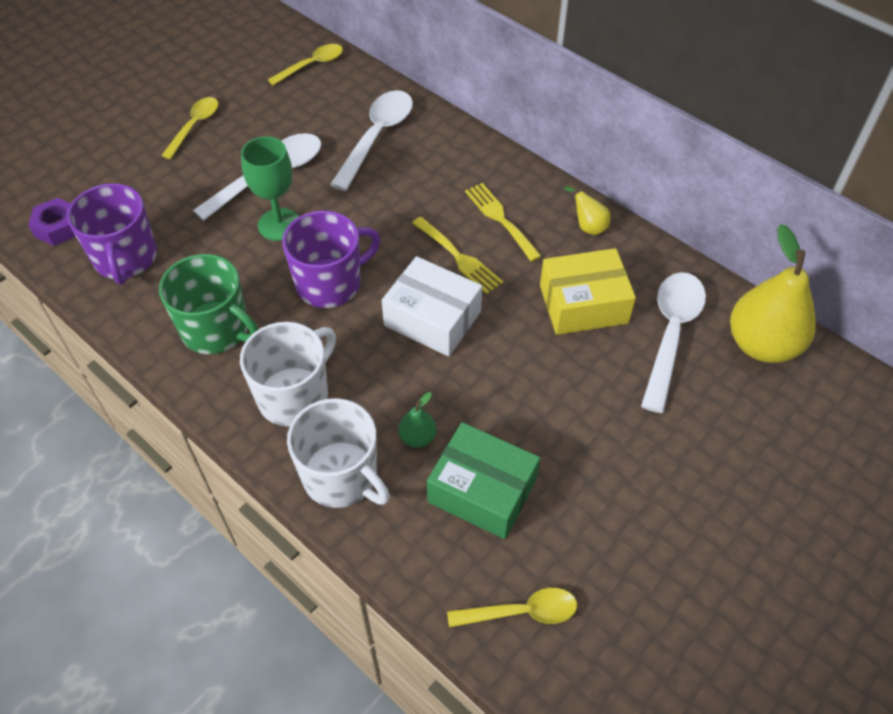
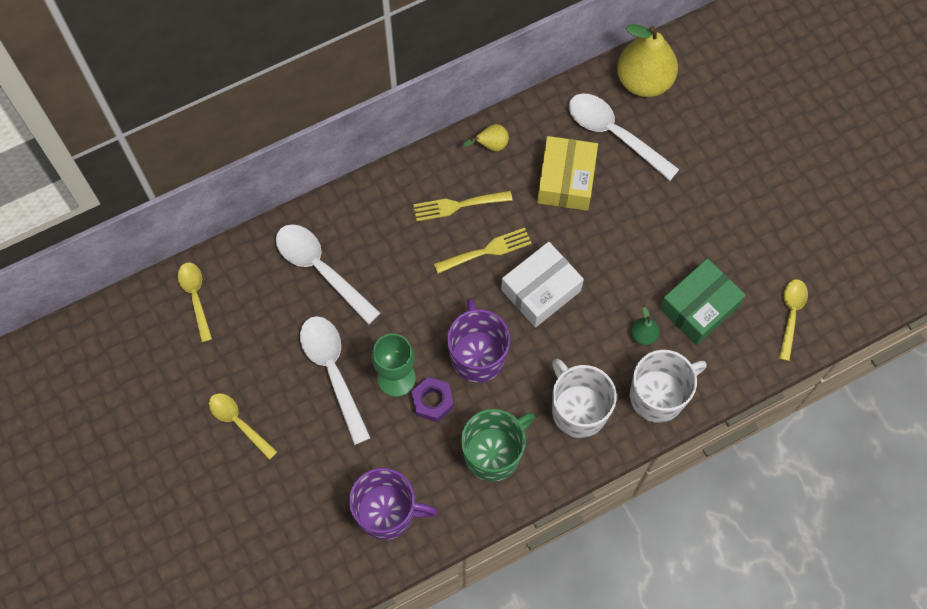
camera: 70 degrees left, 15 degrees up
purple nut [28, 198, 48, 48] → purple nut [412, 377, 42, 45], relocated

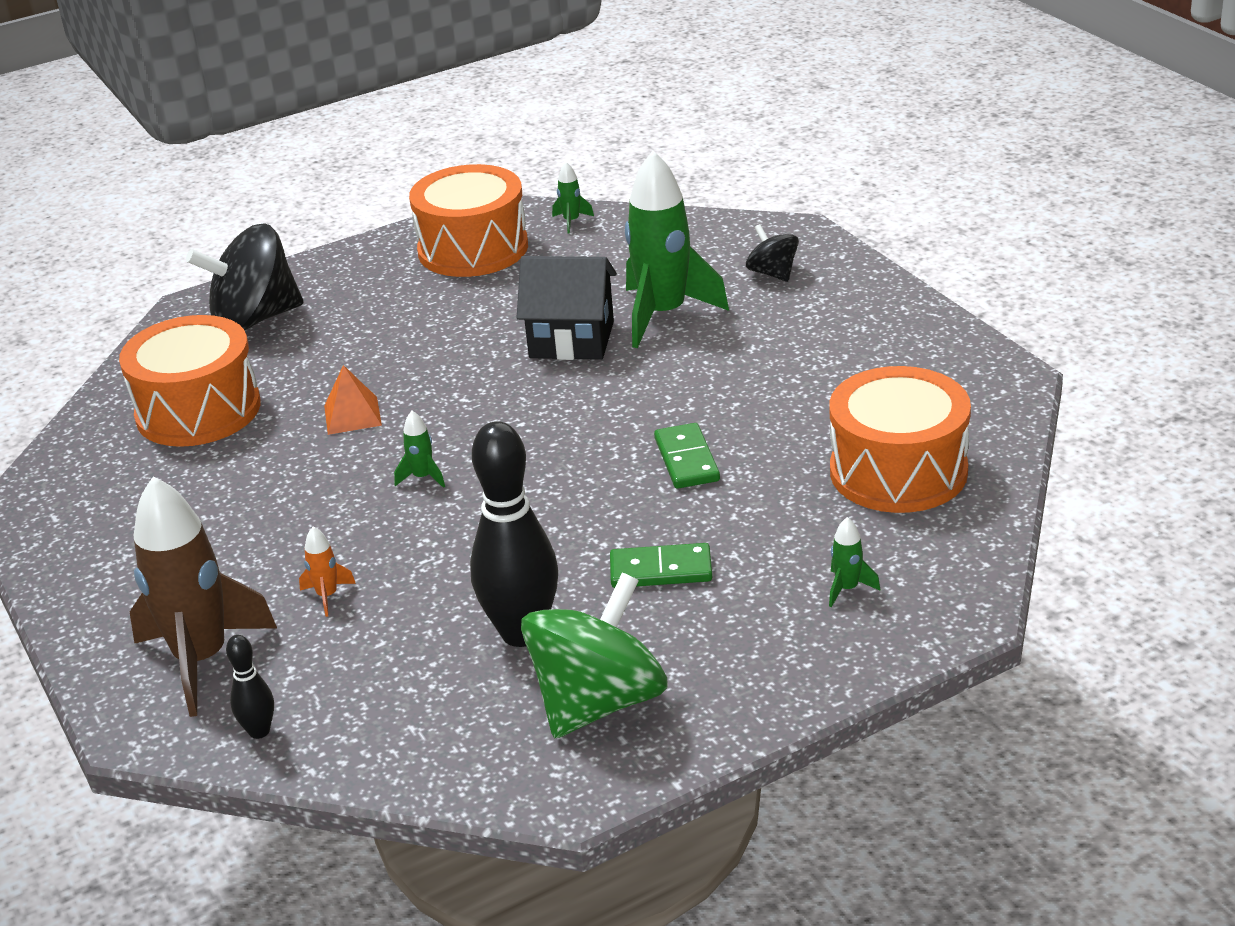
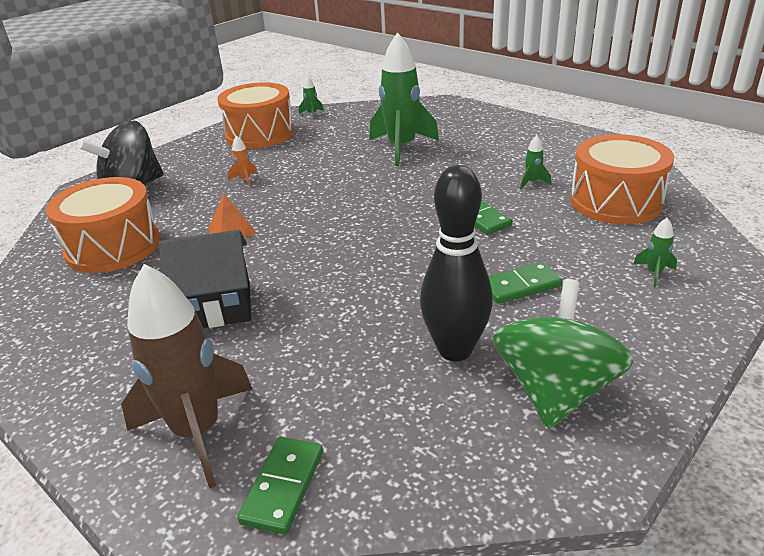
camera: 20 degrees left, 0 degrees up
black house [516, 256, 101, 104] → black house [159, 230, 92, 98], relocated
orange rocket [299, 527, 57, 90] → orange rocket [228, 135, 30, 53], relocated
black bowling pin [226, 635, 48, 104] → green domino [237, 437, 86, 97]
green rocket [394, 411, 51, 77] → green rocket [520, 135, 31, 54], relocated
black spinning top [746, 224, 53, 58] → -

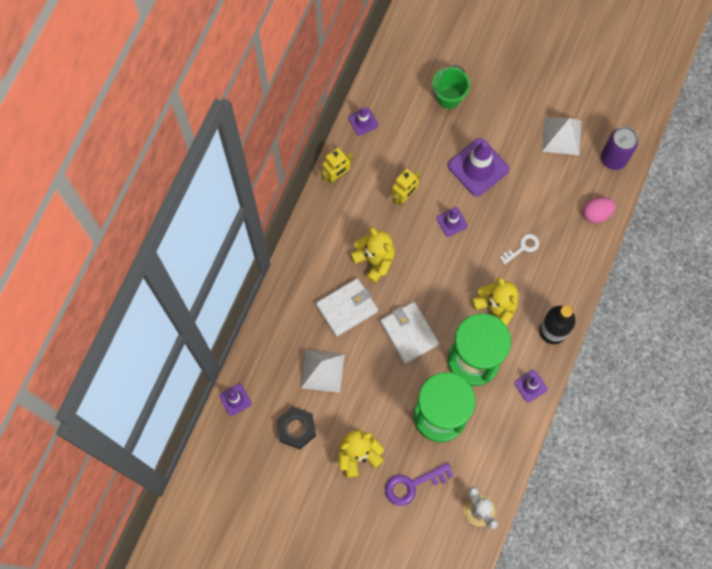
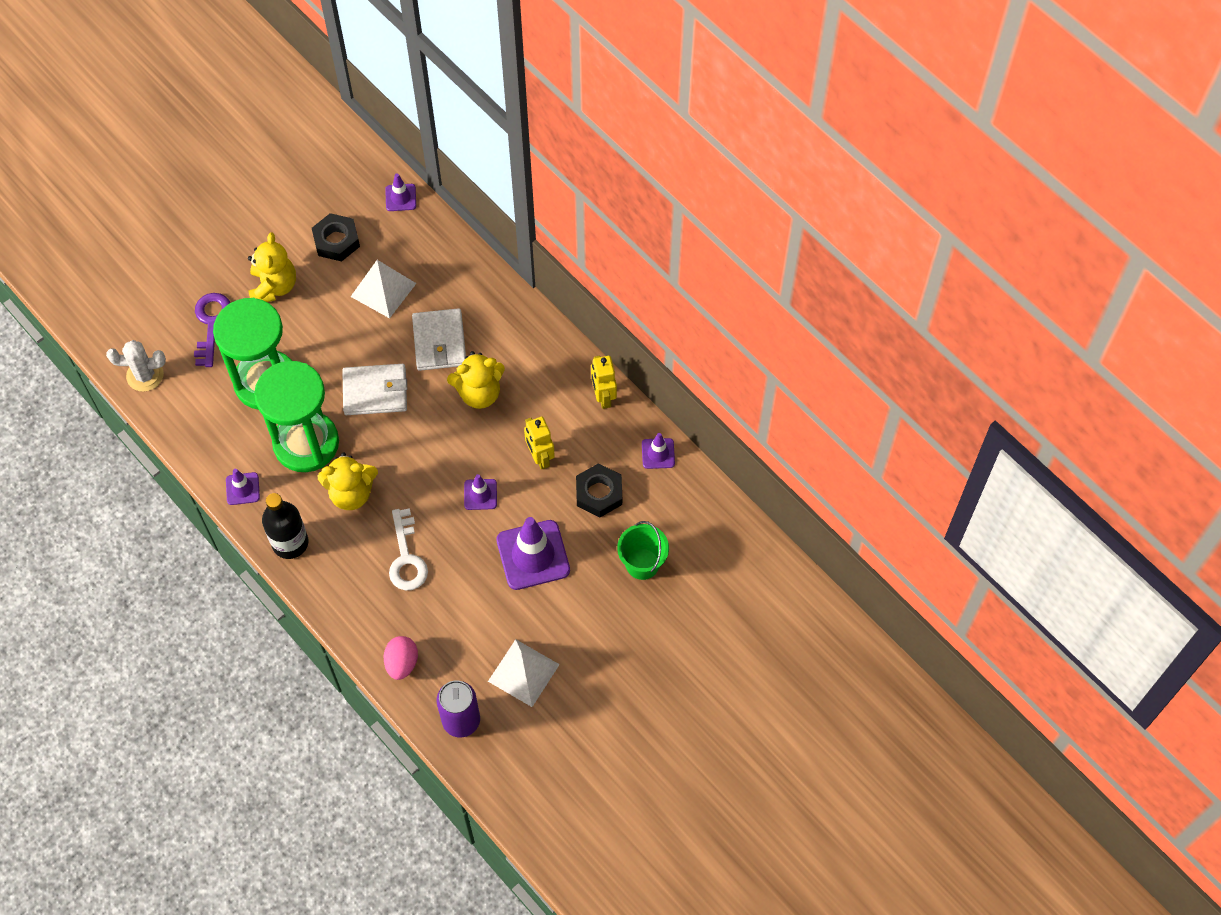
camera: 115 degrees right, 10 degrees down
white key [500, 234, 39, 31] → white key [389, 508, 39, 82], x1.52
- → black nut [576, 463, 46, 54]

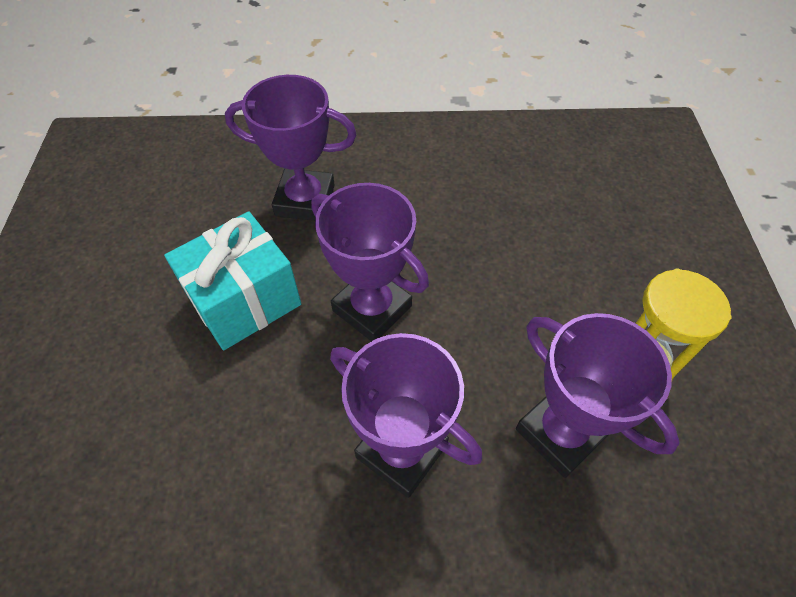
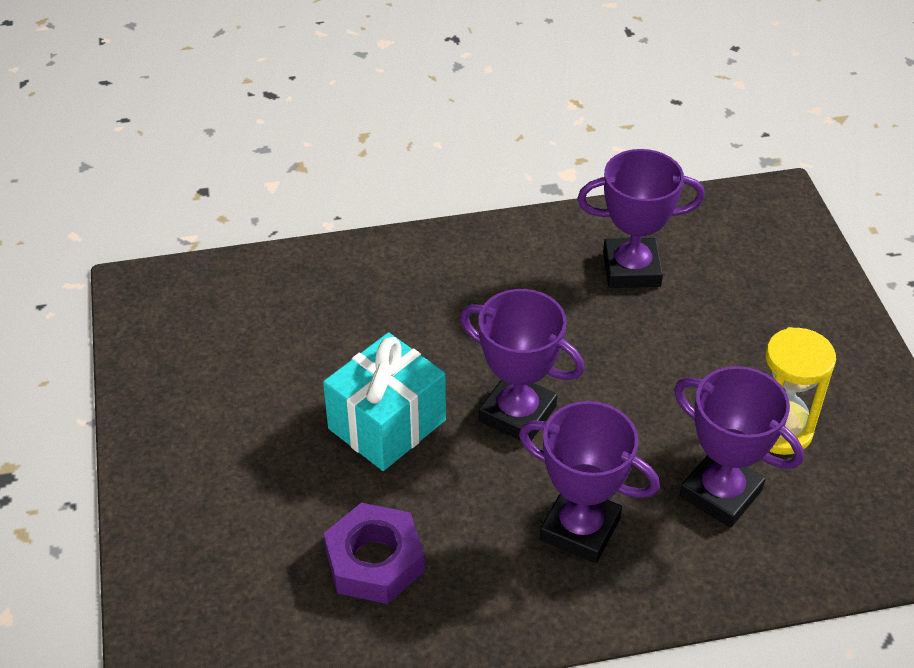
camera: 10 degrees left, 10 degrees down
- → purple nut [324, 503, 101, 101]
purple trophy [225, 75, 132, 146] → purple trophy [577, 149, 128, 139], relocated

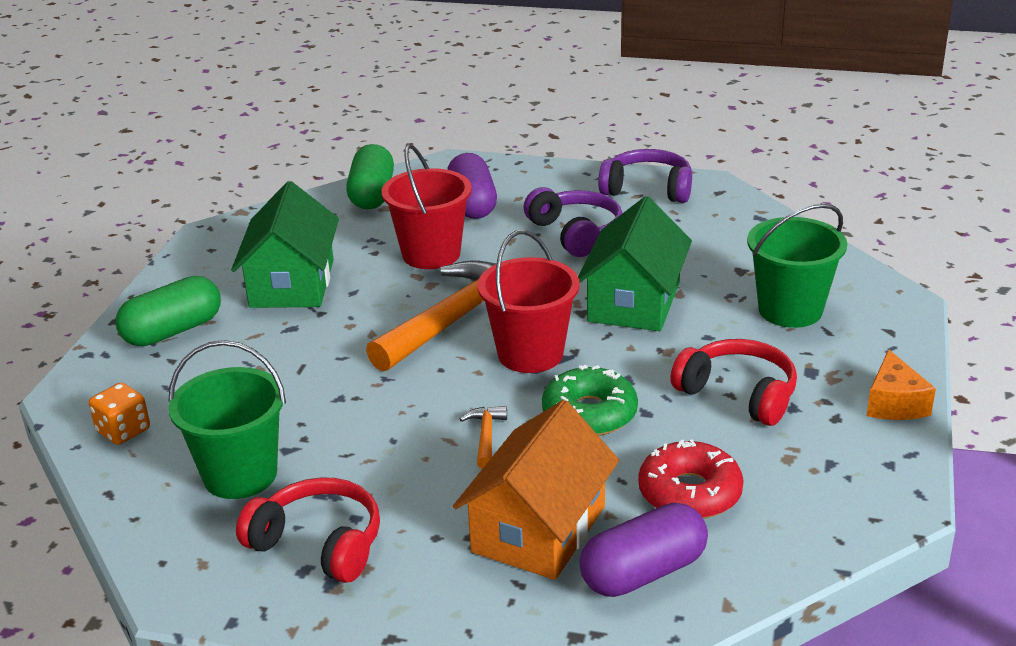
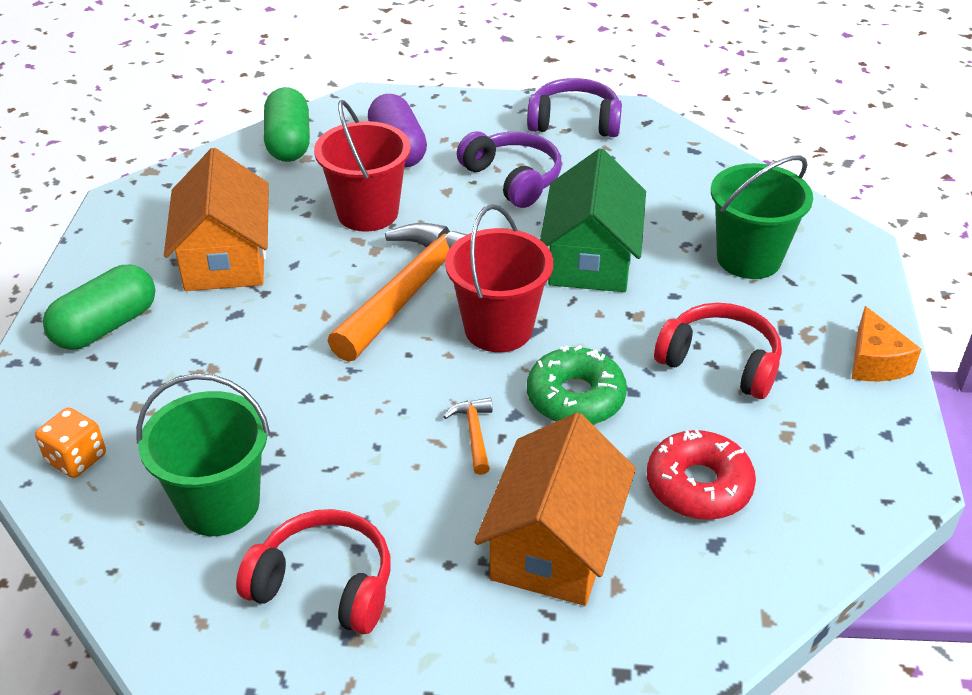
camera: 10 degrees left, 10 degrees up
green house [231, 181, 108, 127] → orange house [164, 148, 105, 143]
purple capsule [579, 503, 129, 94] → -

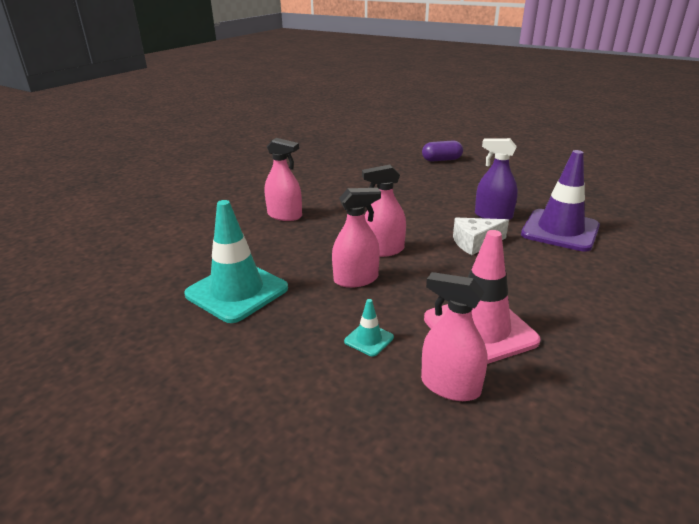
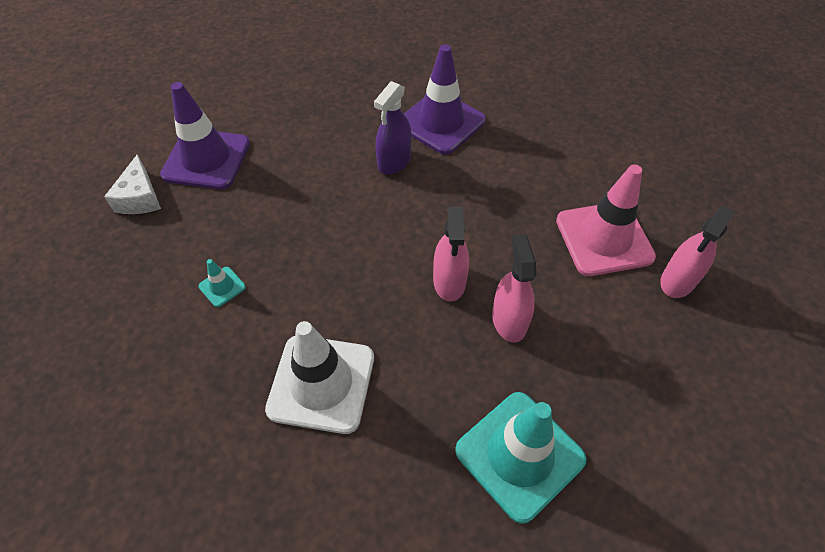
camera: 80 degrees left, 25 degrees up
white cheese [453, 218, 56, 37] → white cheese [104, 154, 57, 60], relocated
purple capsule [422, 140, 41, 22] → purple traffic cone [160, 82, 90, 107]
turquoise traffic cone [344, 299, 50, 58] → turquoise traffic cone [199, 259, 47, 48], relocated
pink spray bottle [265, 138, 37, 83] → white traffic cone [265, 321, 109, 113]

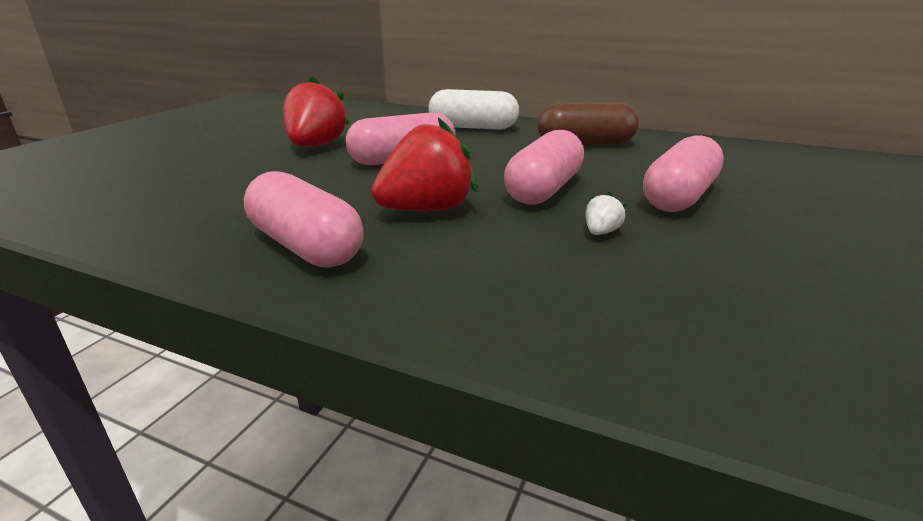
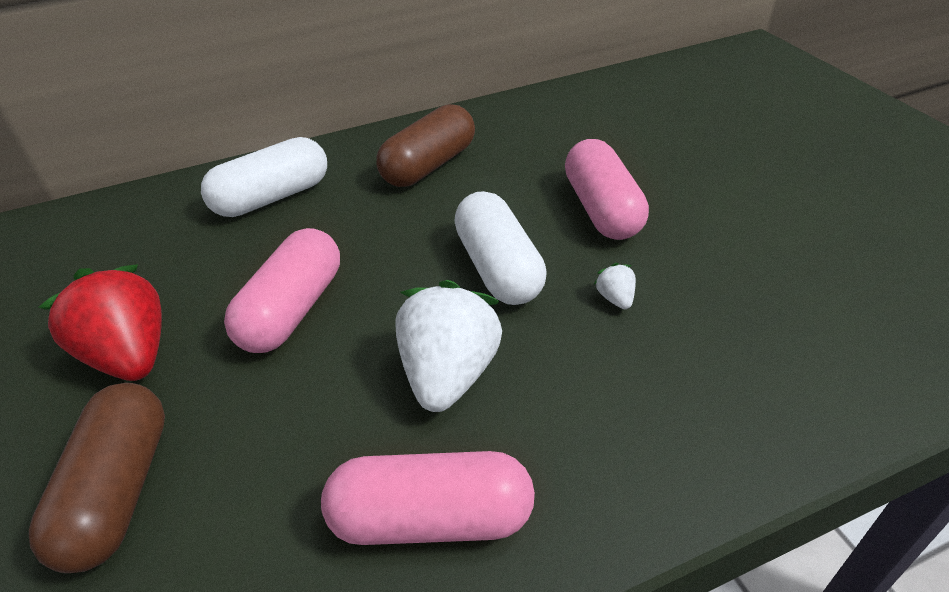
camera: 45 degrees left, 15 degrees up
- → brown capsule [29, 383, 136, 190]
red strawberry [371, 117, 106, 94] → white strawberry [395, 280, 107, 132]
pink capsule [504, 130, 80, 75] → white capsule [454, 191, 93, 114]

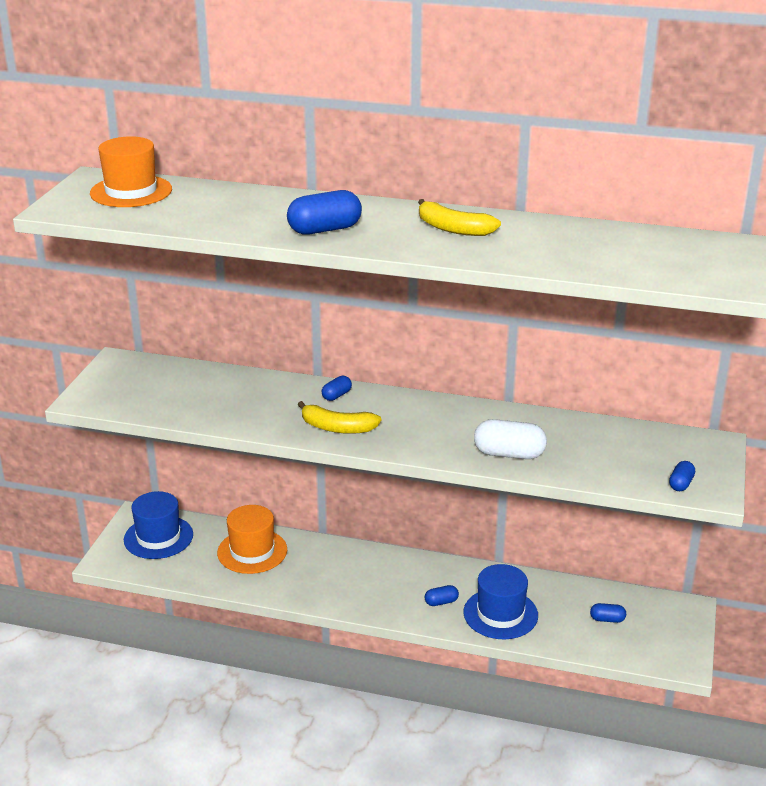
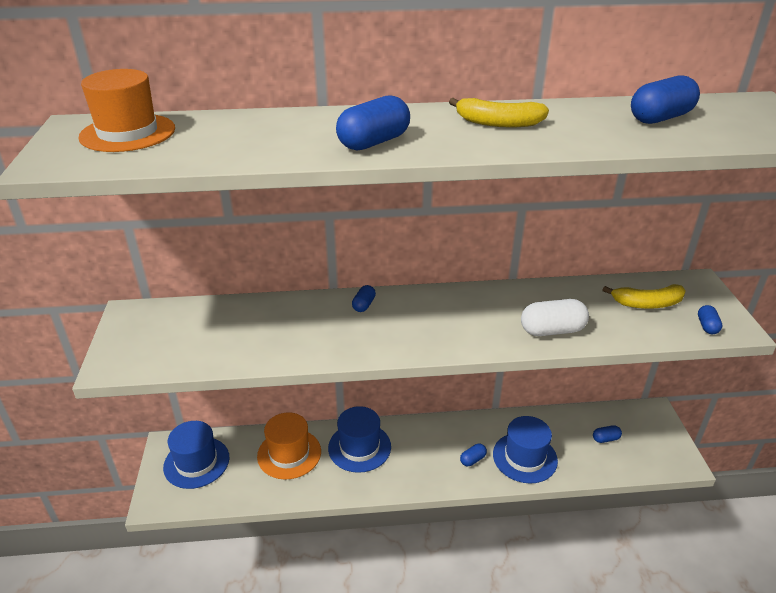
camera: 20 degrees left, 5 degrees up
- → blue hat [328, 406, 63, 67]
yellow banana [298, 401, 83, 33] → yellow banana [603, 284, 83, 25], relocated
- → blue capsule [631, 75, 69, 49]

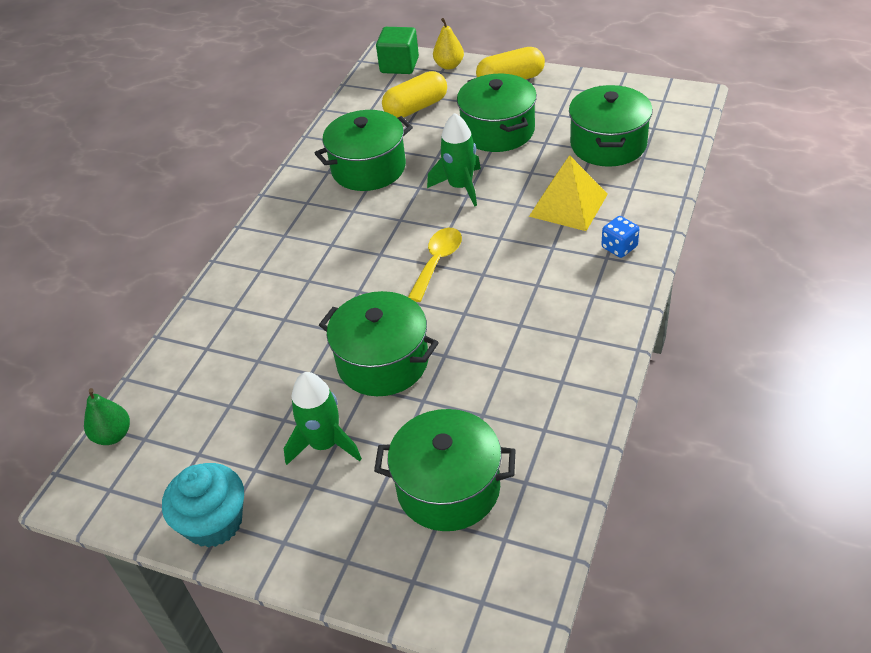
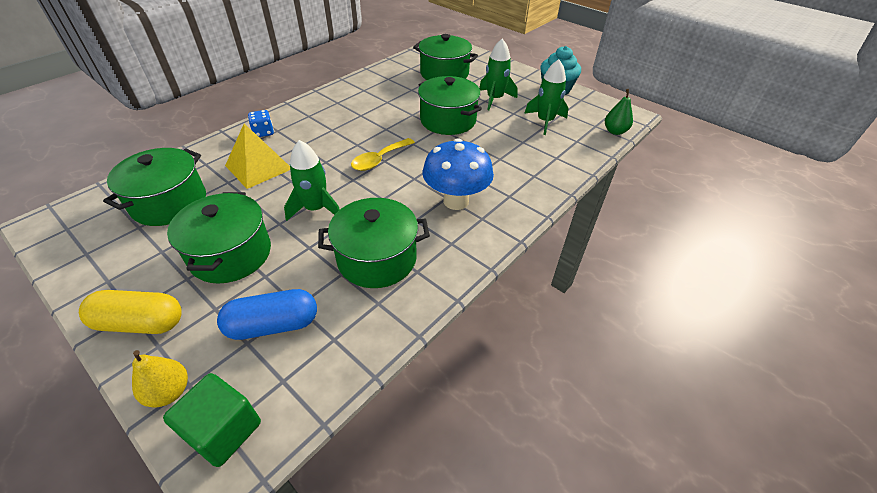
camera: 165 degrees left, 0 degrees up
yellow capsule [382, 71, 65, 47] → blue capsule [217, 289, 100, 51]
- → blue mushroom [423, 139, 71, 71]
- → green rocket [524, 59, 44, 76]

